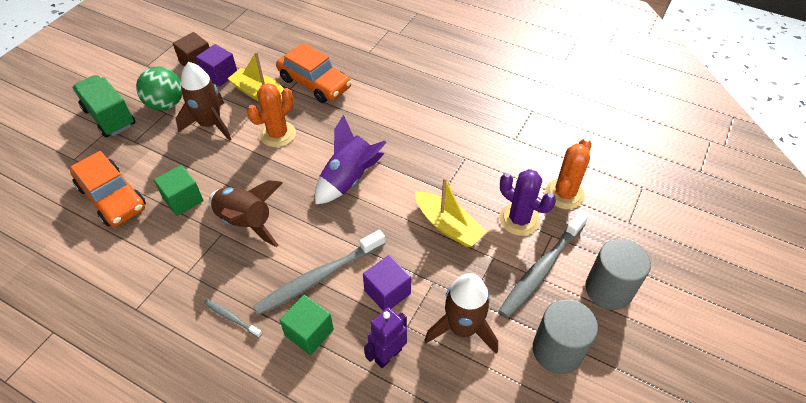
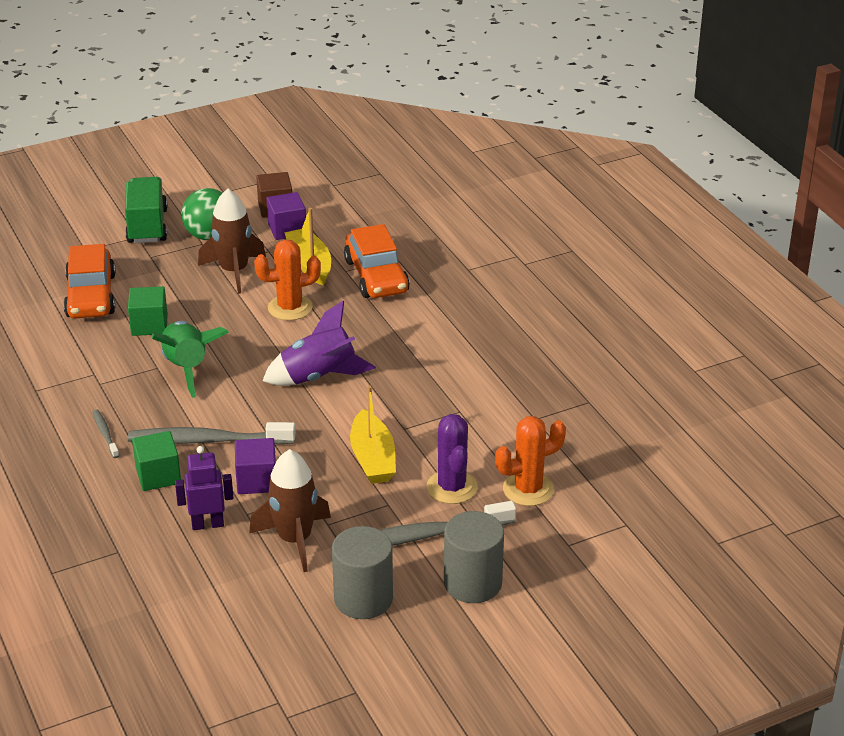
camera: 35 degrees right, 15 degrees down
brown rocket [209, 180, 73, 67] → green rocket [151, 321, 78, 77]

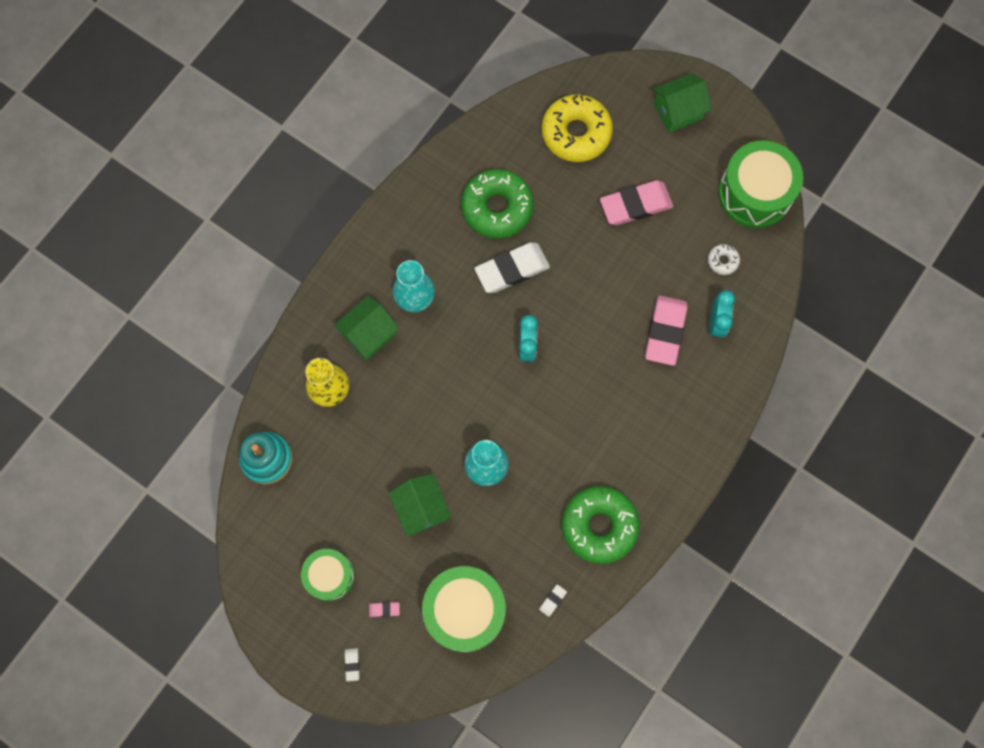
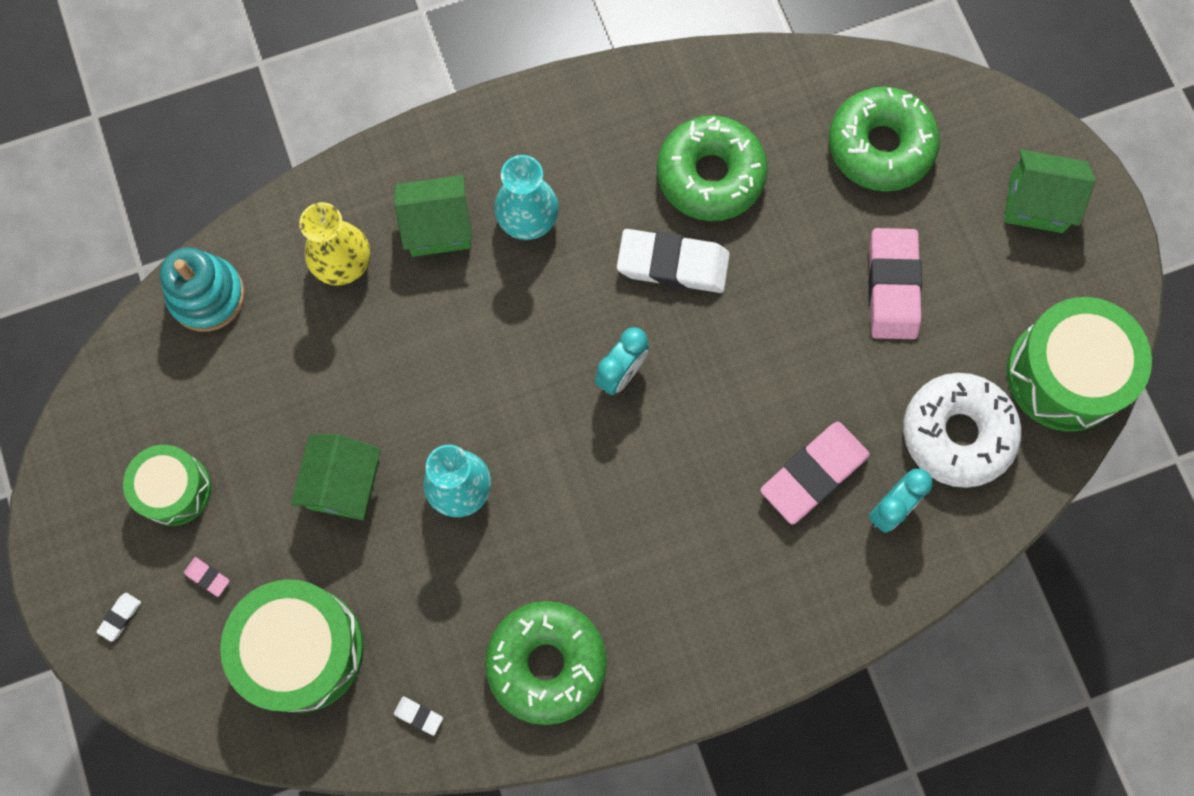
camera: 35 degrees right, 0 degrees up
white eraser [539, 584, 28, 33] → white eraser [394, 697, 49, 39], 45 degrees clockwise
yellow donut [542, 94, 71, 68] → green donut [829, 87, 111, 105]
pink eraser [600, 180, 73, 45] → pink eraser [868, 228, 54, 111], 75 degrees clockwise
white donut [708, 244, 32, 31] → white donut [903, 373, 118, 115], x2.28

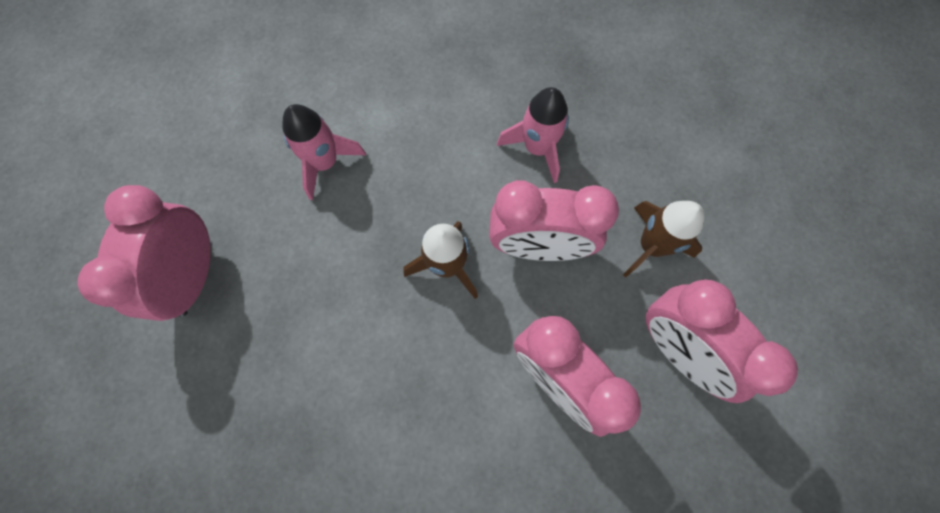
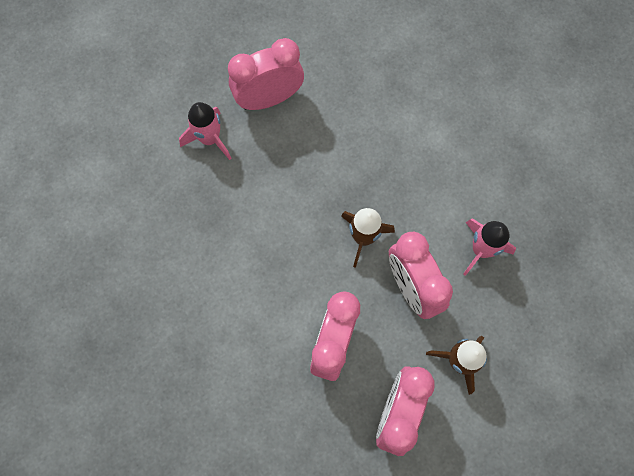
camera: 60 degrees right, 0 degrees up
pink rocket [282, 104, 84, 96] → pink rocket [179, 102, 53, 58], relocated

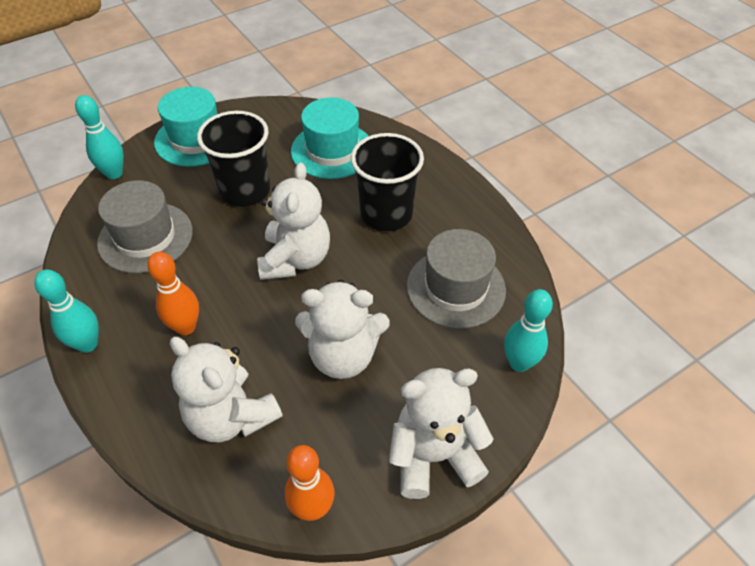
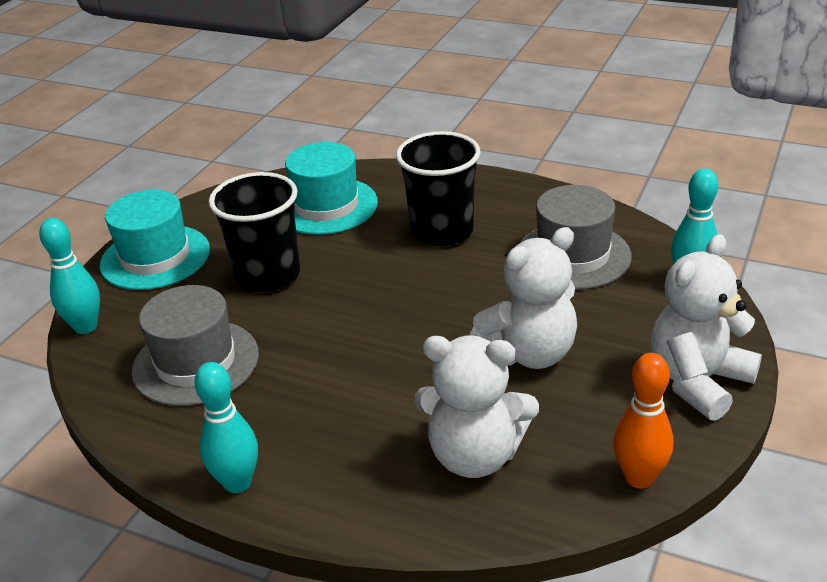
camera: 30 degrees left, 15 degrees down
orange bowling pin [147, 252, 52, 83] → -
white teddy bear [257, 162, 73, 118] → -

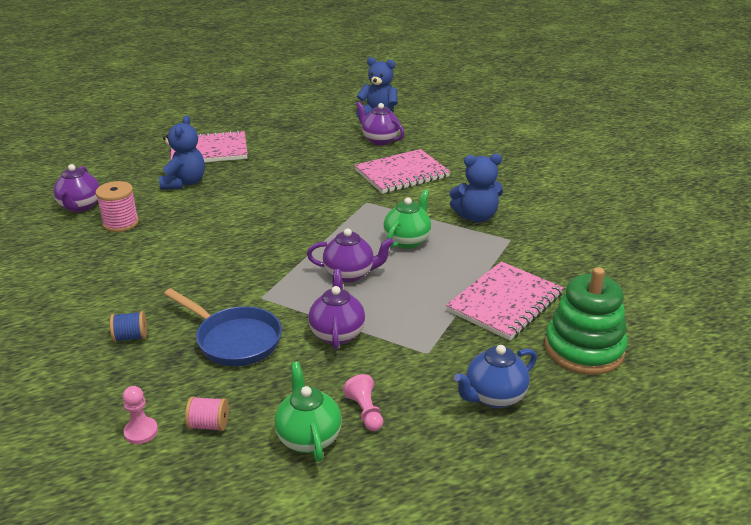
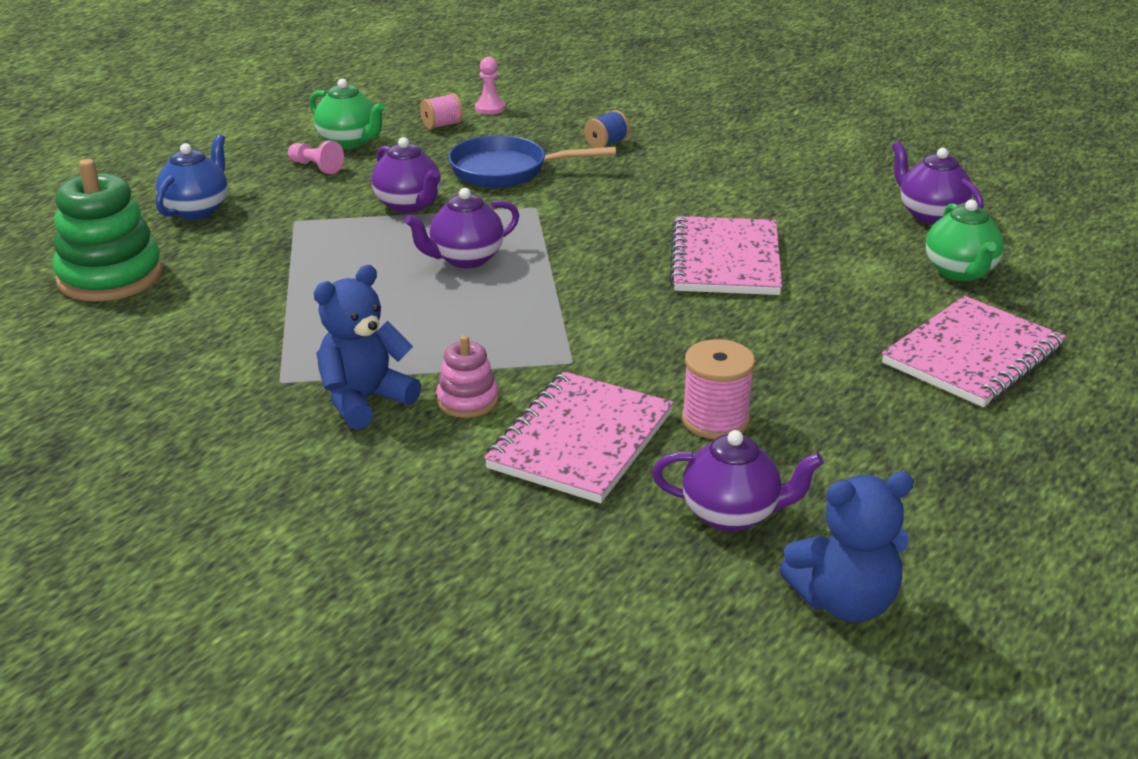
camera: 145 degrees right, 0 degrees up
- → pink stacking toy [436, 335, 62, 83]
pink notebook [446, 261, 118, 80] → pink notebook [670, 216, 112, 79], relocated
pink spool [95, 181, 44, 51] → pink spool [682, 339, 73, 100], relocated
green teapot [383, 189, 48, 60] → green teapot [926, 200, 78, 81], relocated
blue teddy bear [159, 115, 46, 75] → -

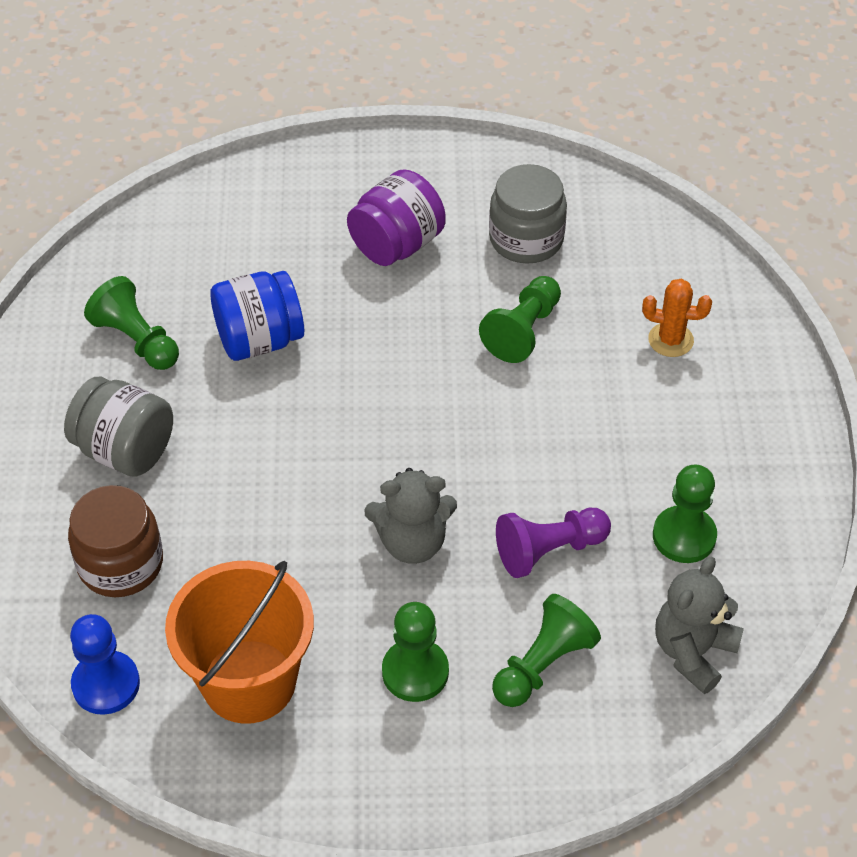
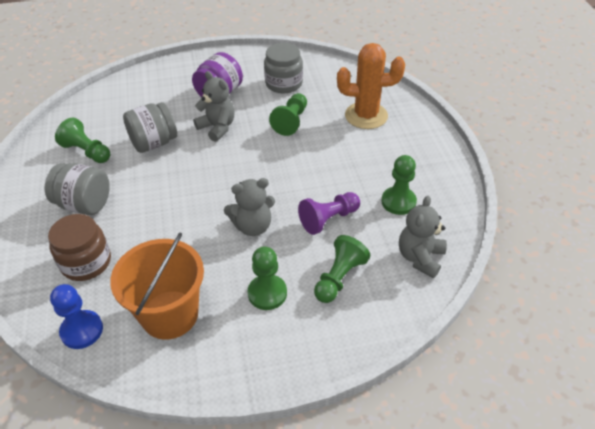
camera: 10 degrees left, 5 degrees down
blue jar [210, 271, 94, 90] → grey jar [123, 102, 54, 51]
- → grey teddy bear [193, 71, 42, 71]
orange cactus [642, 279, 70, 78] → orange cactus [337, 43, 68, 86], x1.85

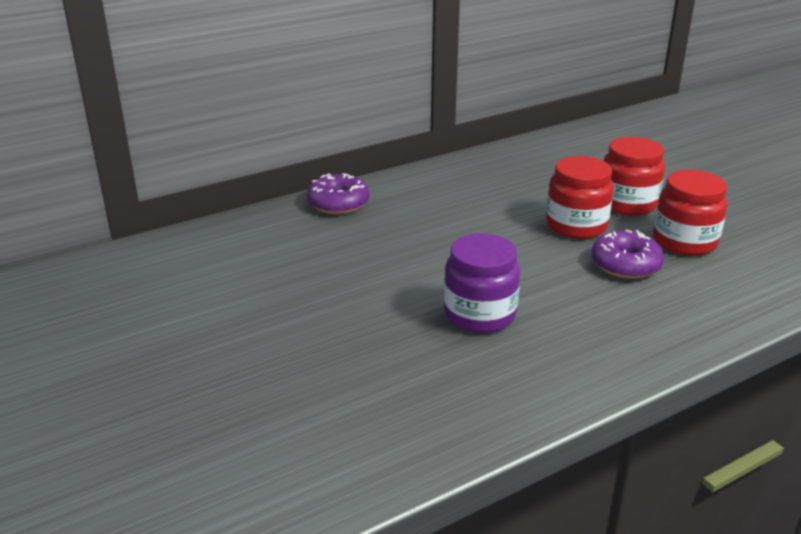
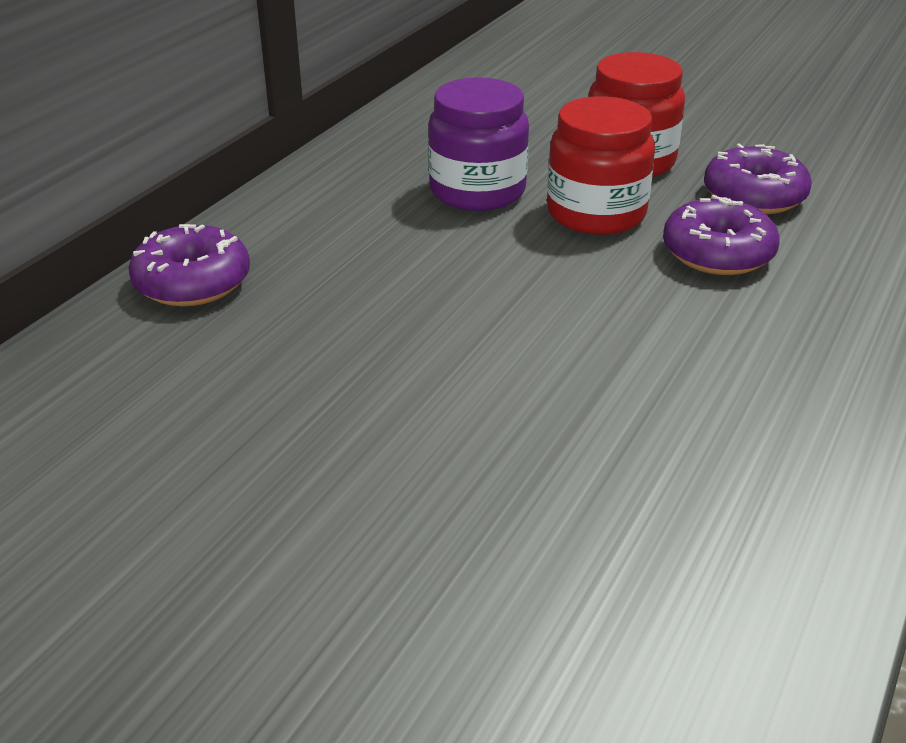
camera: 30 degrees left, 5 degrees up
purple jar [444, 233, 76, 100] → purple jar [428, 77, 101, 134], relocated
red jar [653, 170, 75, 86] → purple donut [704, 143, 108, 71]

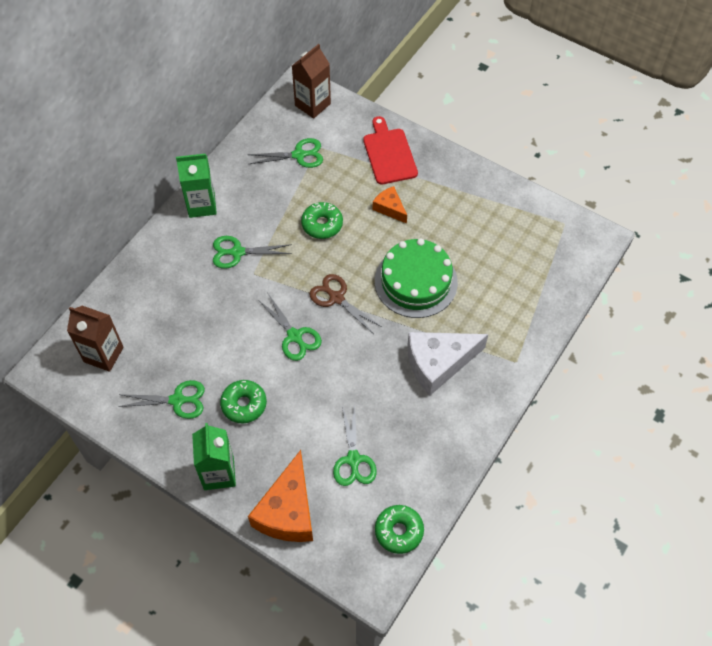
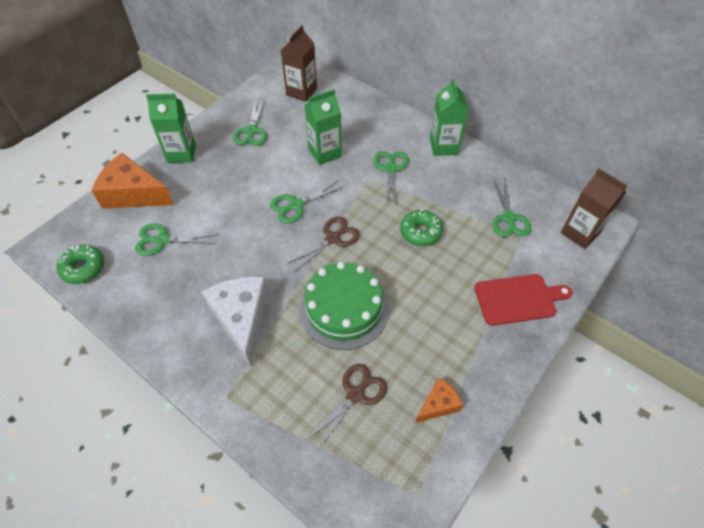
camera: 95 degrees right, 5 degrees down
- → green carton [304, 89, 38, 76]
- → brown scissors [307, 364, 80, 85]
orange cheese [372, 186, 35, 38] → orange cheese [415, 377, 48, 46], relocated
green donut [220, 380, 47, 44] → -

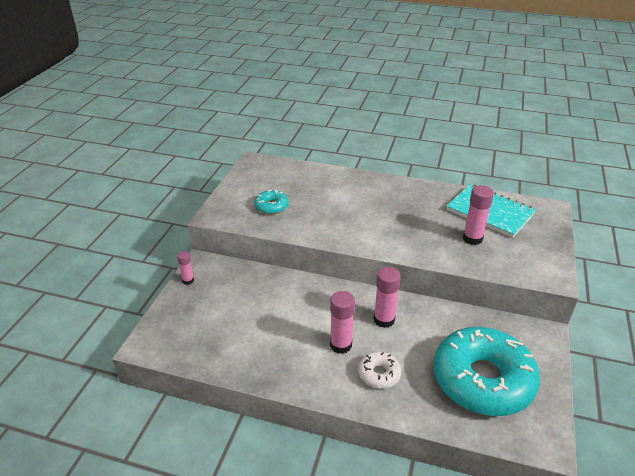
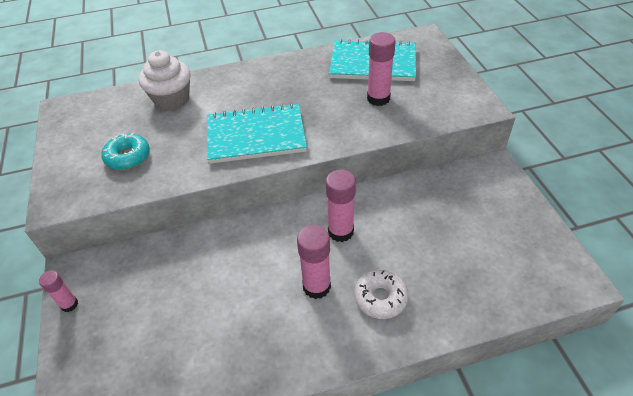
camera: 30 degrees left, 10 degrees up
- → white cupcake [139, 50, 52, 61]
- → turquoise notebook [207, 103, 100, 61]
turquoise donut [434, 327, 106, 89] → -

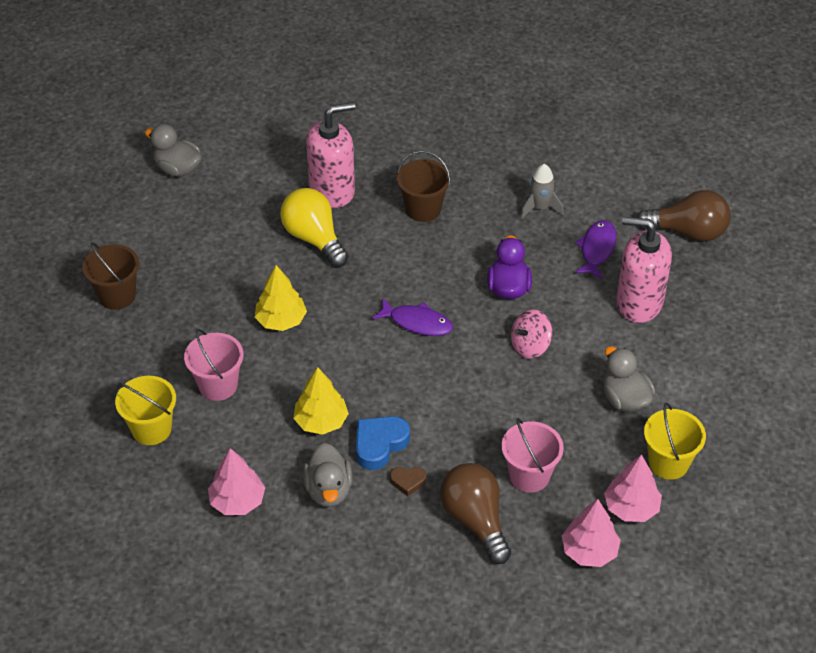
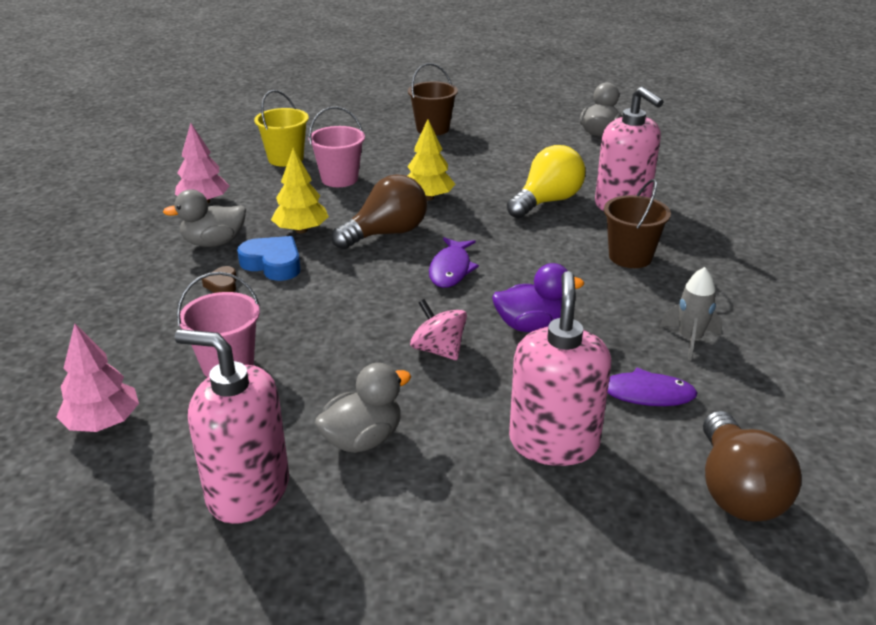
camera: 80 degrees right, 15 degrees down
yellow bucket [644, 403, 62, 77] → pink soap dispenser [175, 329, 114, 195]
brown light bulb [440, 463, 71, 101] → brown light bulb [331, 174, 96, 75], relocated
pink tree [604, 455, 58, 67] → -

